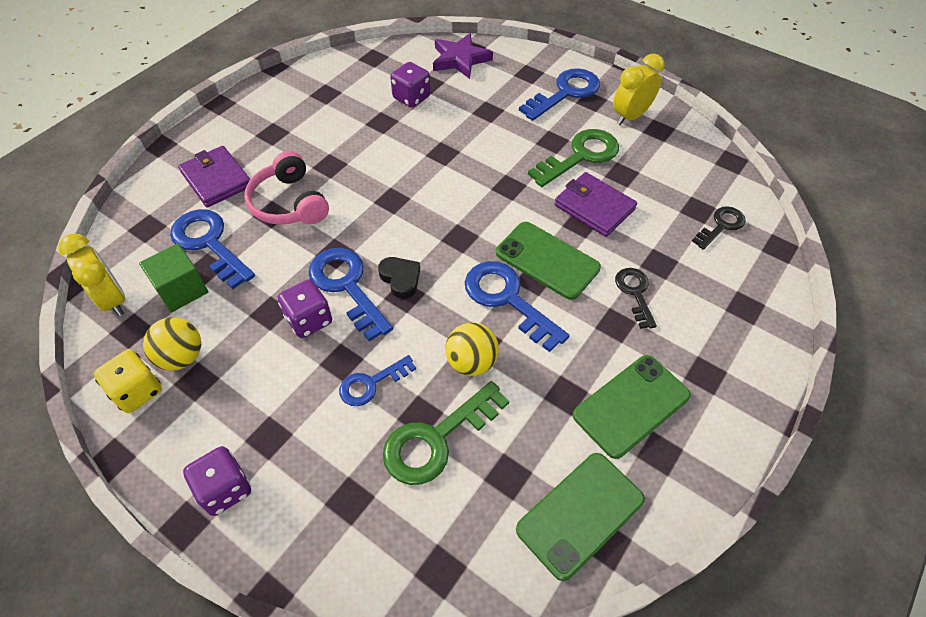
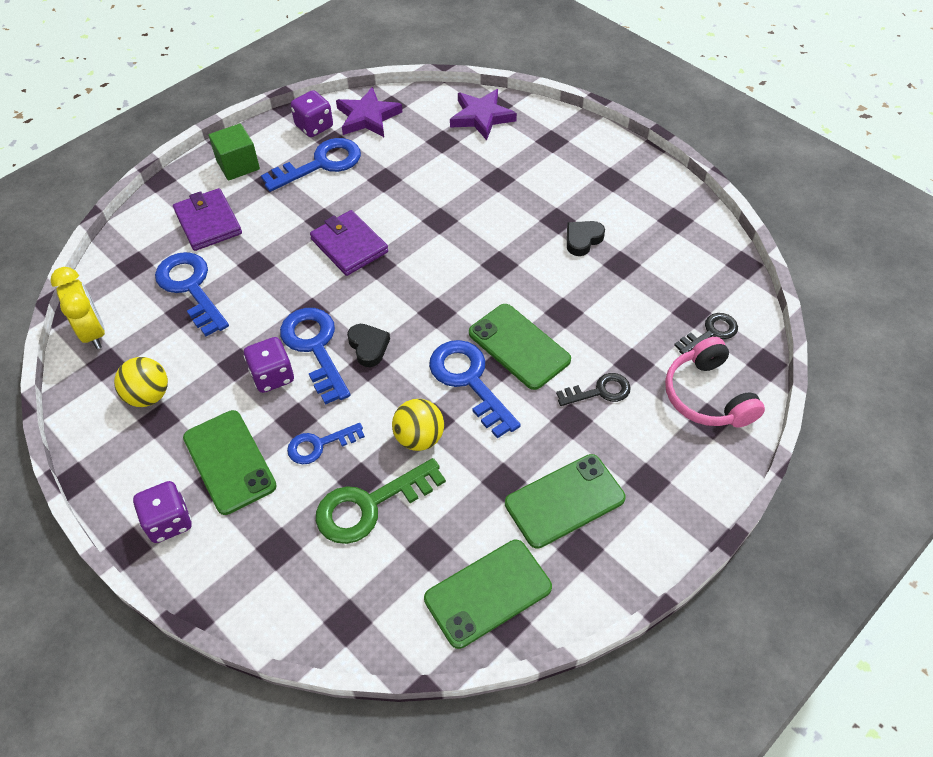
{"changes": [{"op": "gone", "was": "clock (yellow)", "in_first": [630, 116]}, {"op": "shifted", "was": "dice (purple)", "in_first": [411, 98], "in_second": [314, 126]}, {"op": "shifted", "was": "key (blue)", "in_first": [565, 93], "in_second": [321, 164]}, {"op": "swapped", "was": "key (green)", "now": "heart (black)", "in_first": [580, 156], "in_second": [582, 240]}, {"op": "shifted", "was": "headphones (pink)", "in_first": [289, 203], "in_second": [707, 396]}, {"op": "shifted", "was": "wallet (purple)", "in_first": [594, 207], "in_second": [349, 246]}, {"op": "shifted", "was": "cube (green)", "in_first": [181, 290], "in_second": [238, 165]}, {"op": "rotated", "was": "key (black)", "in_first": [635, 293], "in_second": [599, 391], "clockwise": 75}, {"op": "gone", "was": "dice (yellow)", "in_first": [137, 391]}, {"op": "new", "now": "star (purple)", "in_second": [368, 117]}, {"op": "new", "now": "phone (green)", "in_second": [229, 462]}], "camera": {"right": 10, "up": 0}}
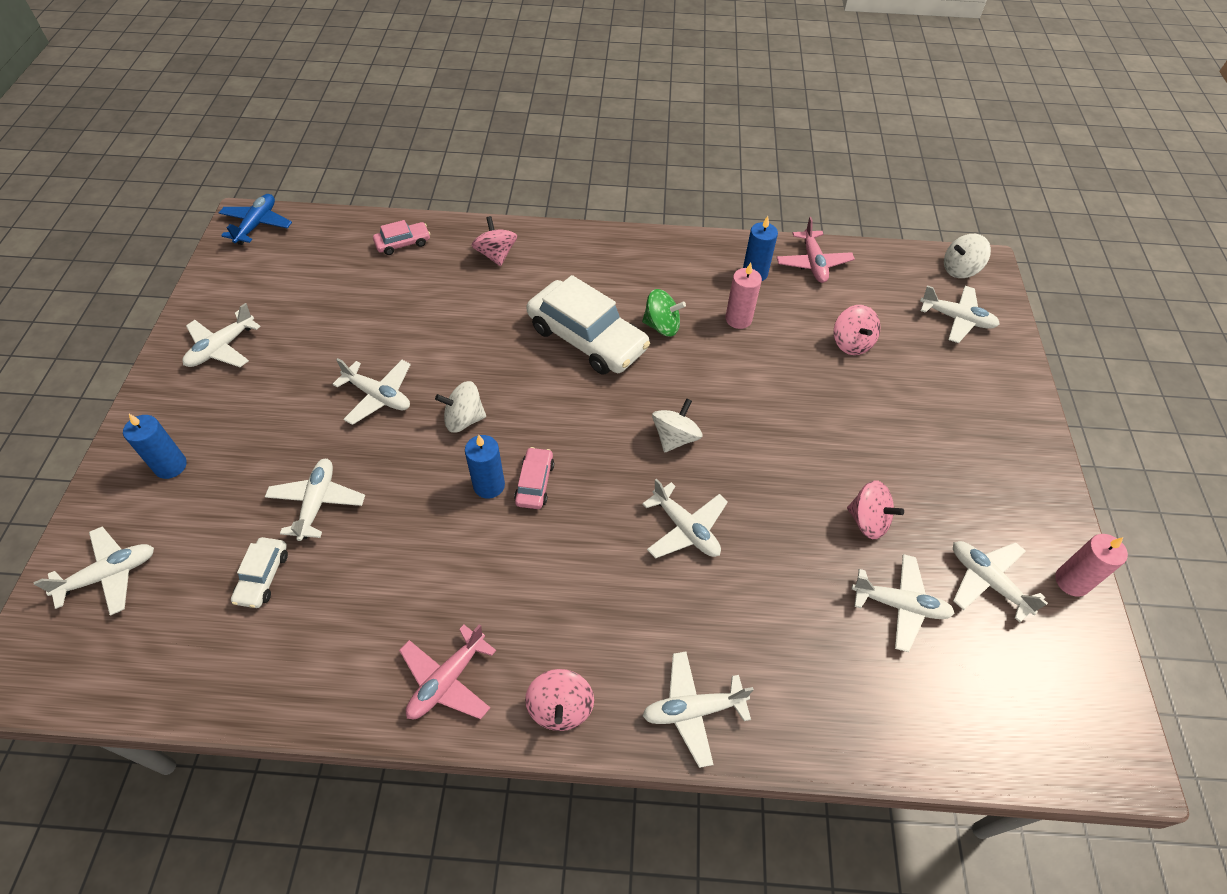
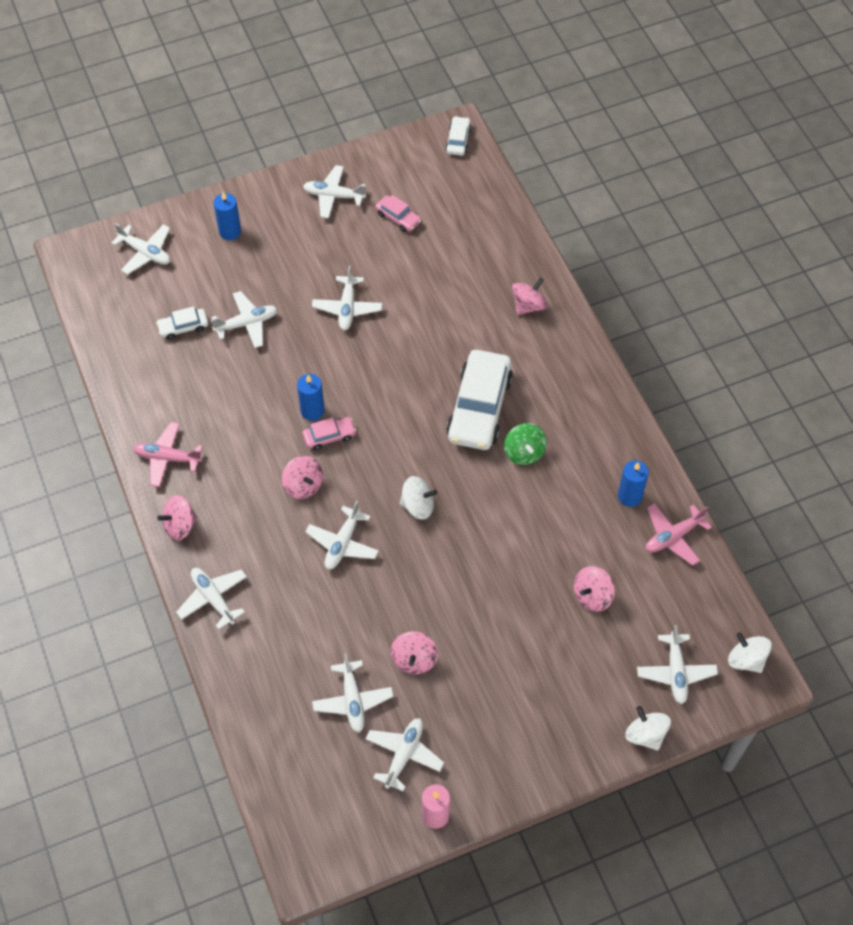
{"changes": [{"op": "swapped", "was": "plane (blue)", "now": "car (white)", "in_first": [257, 224], "in_second": [458, 140]}, {"op": "shifted", "was": "car (pink)", "in_first": [403, 243], "in_second": [398, 218]}, {"op": "gone", "was": "candle (pink)", "in_first": [738, 319]}, {"op": "shifted", "was": "spinning top (white)", "in_first": [464, 419], "in_second": [645, 735]}, {"op": "new", "now": "spinning top (pink)", "in_second": [303, 485]}], "camera": {"right": 65, "up": 5}}
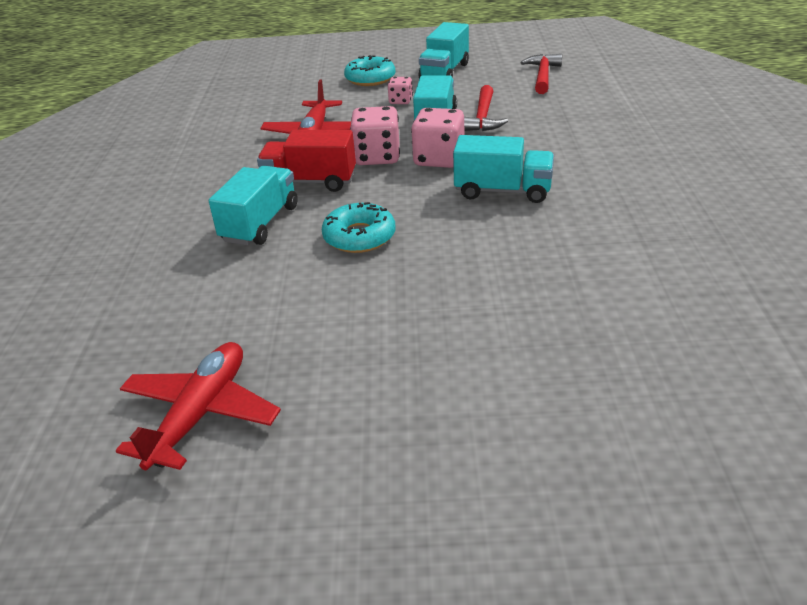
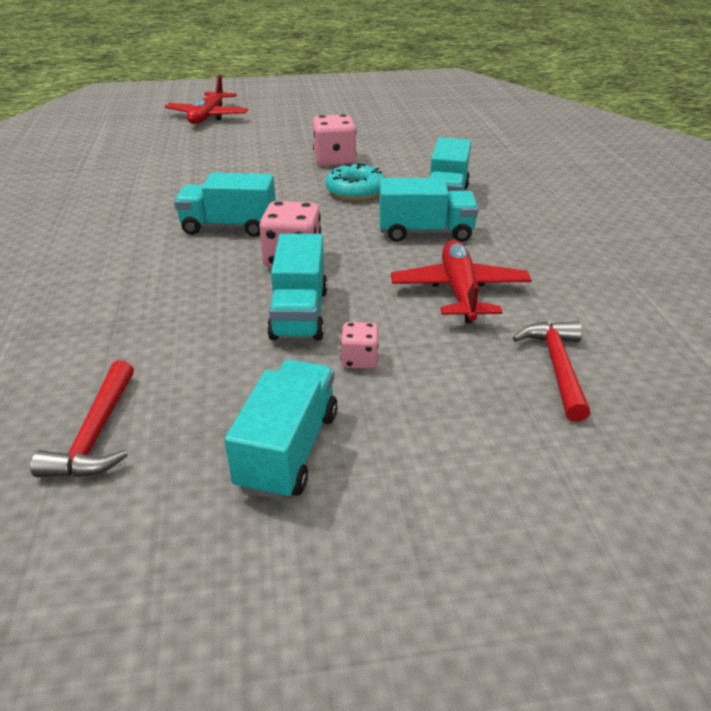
{"changes": [{"op": "gone", "was": "donut (turquoise)", "in_first": [370, 78]}, {"op": "shifted", "was": "hammer (red)", "in_first": [483, 117], "in_second": [556, 367]}, {"op": "shifted", "was": "dice (pink)", "in_first": [377, 157], "in_second": [334, 160]}, {"op": "repainted", "was": "truck (red)", "now": "truck (turquoise)", "in_first": [310, 182], "in_second": [425, 232]}, {"op": "shifted", "was": "plane (red)", "in_first": [200, 414], "in_second": [208, 116]}], "camera": {"right": 170, "up": 0}}
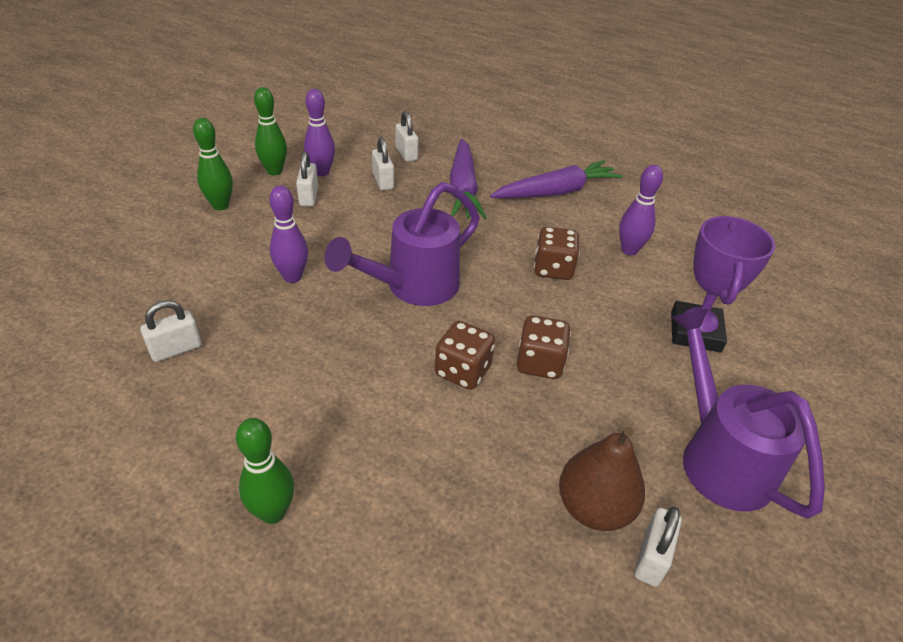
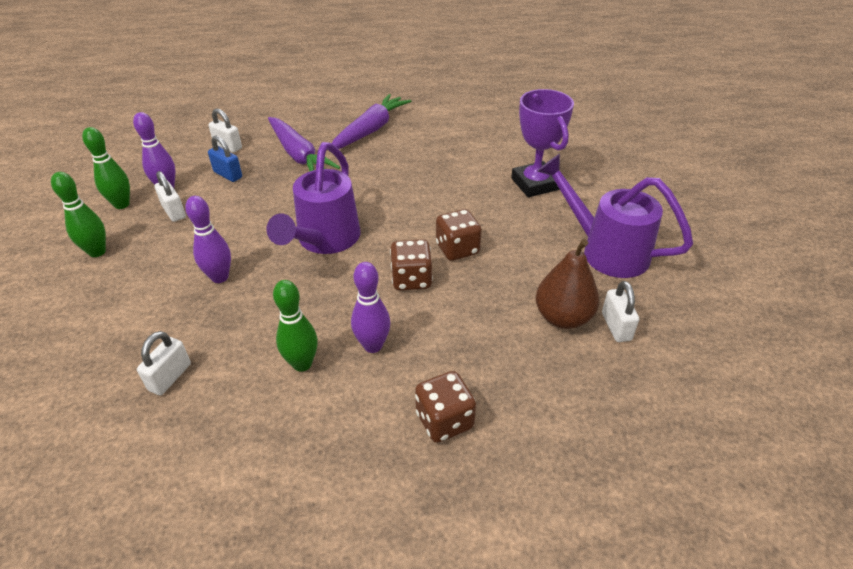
{"changes": [{"op": "repainted", "was": "padlock (white)", "now": "padlock (blue)", "in_first": [383, 181], "in_second": [228, 175]}, {"op": "shifted", "was": "bowling pin (purple)", "in_first": [629, 250], "in_second": [373, 345]}, {"op": "shifted", "was": "dice (brown)", "in_first": [553, 269], "in_second": [444, 421]}, {"op": "shifted", "was": "bowling pin (green)", "in_first": [273, 512], "in_second": [302, 364]}], "camera": {"right": -30, "up": 0}}
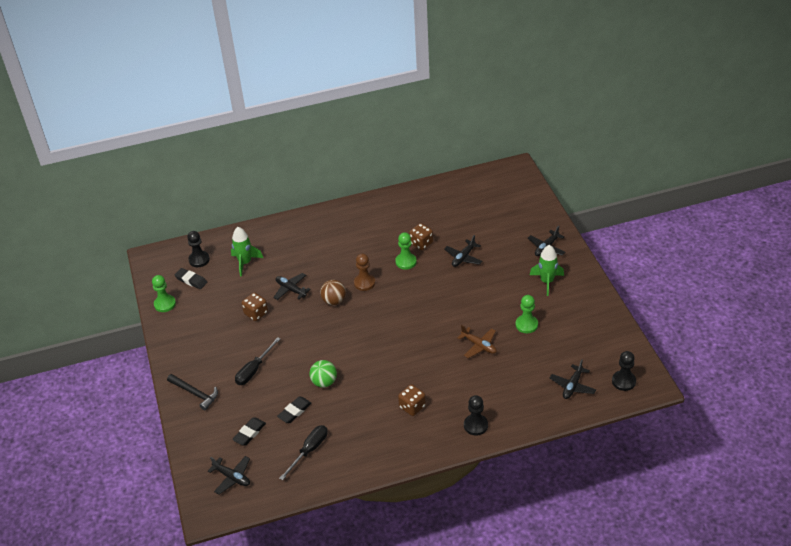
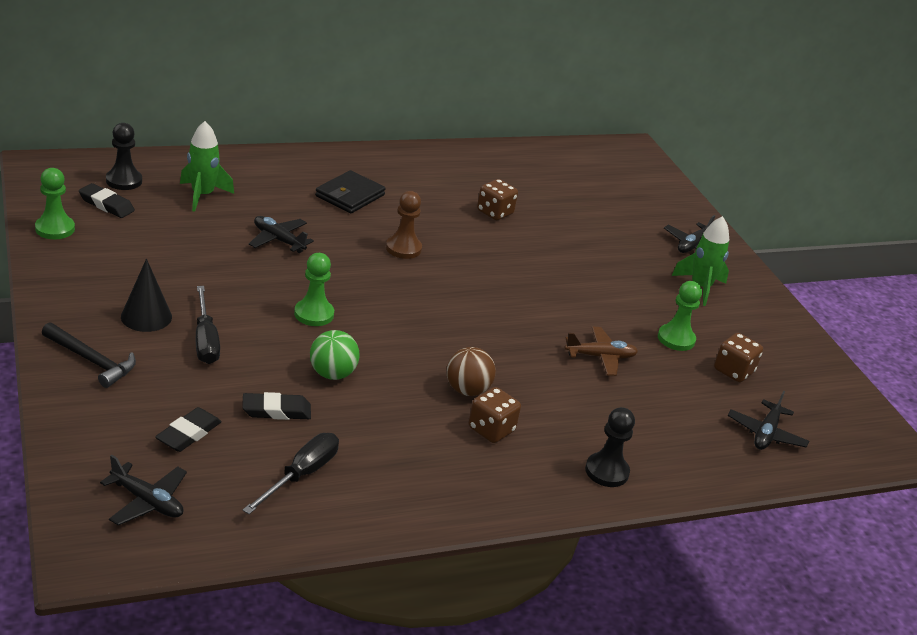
{"changes": [{"op": "shifted", "was": "pawn (green)", "in_first": [406, 262], "in_second": [314, 314]}, {"op": "gone", "was": "plane (black)", "in_first": [463, 257]}, {"op": "shifted", "was": "ball (brown)", "in_first": [334, 301], "in_second": [467, 390]}, {"op": "shifted", "was": "dice (brown)", "in_first": [256, 313], "in_second": [733, 371]}, {"op": "rotated", "was": "plane (brown)", "in_first": [479, 345], "in_second": [600, 357], "clockwise": -45}, {"op": "rotated", "was": "screwdriver (black)", "in_first": [254, 370], "in_second": [205, 340], "clockwise": -45}, {"op": "gone", "was": "pawn (black)", "in_first": [623, 381]}, {"op": "rotated", "was": "eraser (black)", "in_first": [294, 411], "in_second": [276, 411], "clockwise": 45}, {"op": "new", "now": "wallet (black)", "in_second": [350, 195]}, {"op": "new", "now": "cone (black)", "in_second": [146, 316]}], "camera": {"right": -10, "up": -10}}
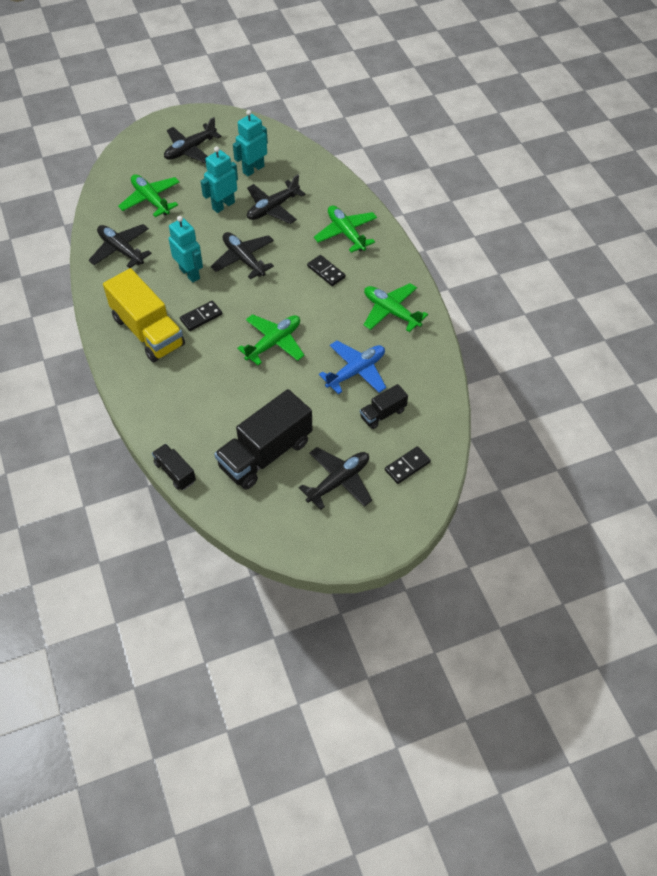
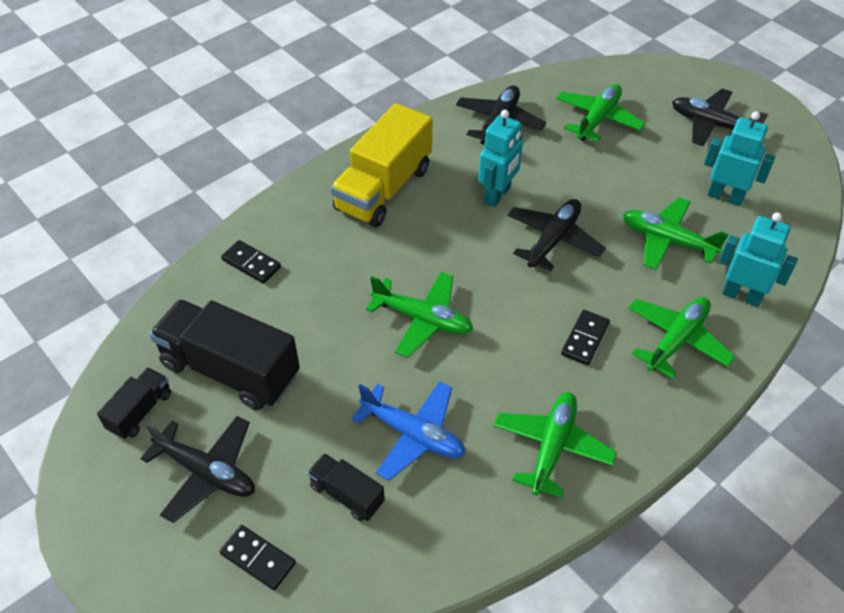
{"changes": [{"op": "shifted", "was": "robot (turquoise)", "in_first": [223, 205], "in_second": [741, 295]}, {"op": "repainted", "was": "plane (black)", "now": "plane (green)", "in_first": [273, 208], "in_second": [667, 240]}, {"op": "shifted", "was": "domino (black)", "in_first": [201, 317], "in_second": [251, 263]}, {"op": "shifted", "was": "truck (black)", "in_first": [175, 472], "in_second": [140, 411]}], "camera": {"right": 70, "up": -5}}
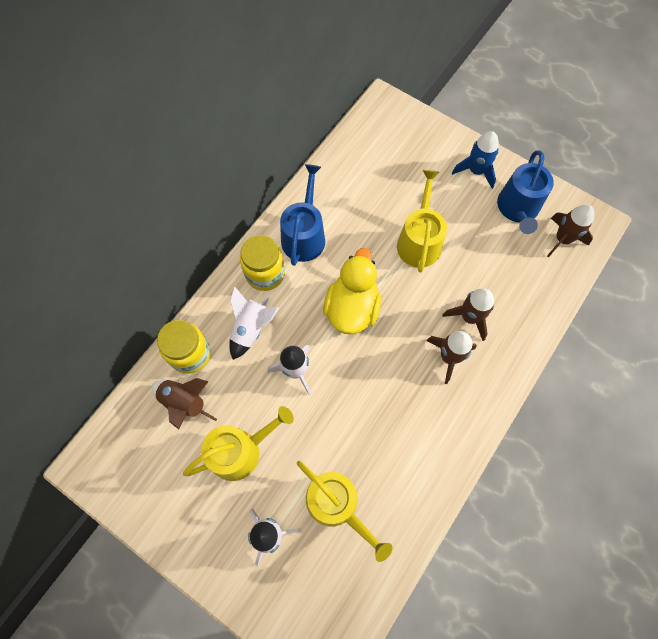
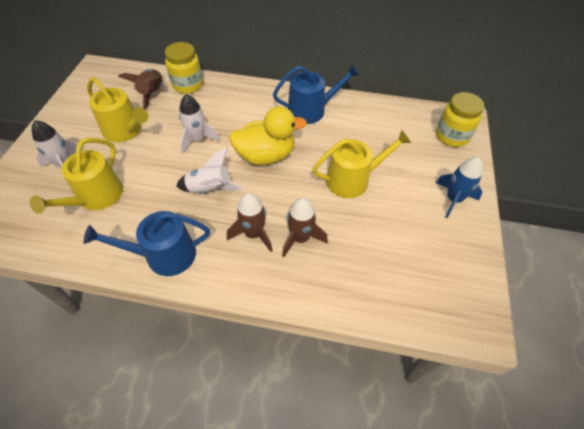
{"changes": [{"op": "shifted", "was": "watering can (blue)", "in_first": [518, 209], "in_second": [164, 255]}, {"op": "gone", "was": "rocket (brown)", "in_first": [562, 239]}, {"op": "shifted", "was": "jar (yellow)", "in_first": [265, 273], "in_second": [451, 136]}, {"op": "shifted", "was": "rocket (white)", "in_first": [251, 329], "in_second": [210, 189]}], "camera": {"right": 65, "up": -15}}
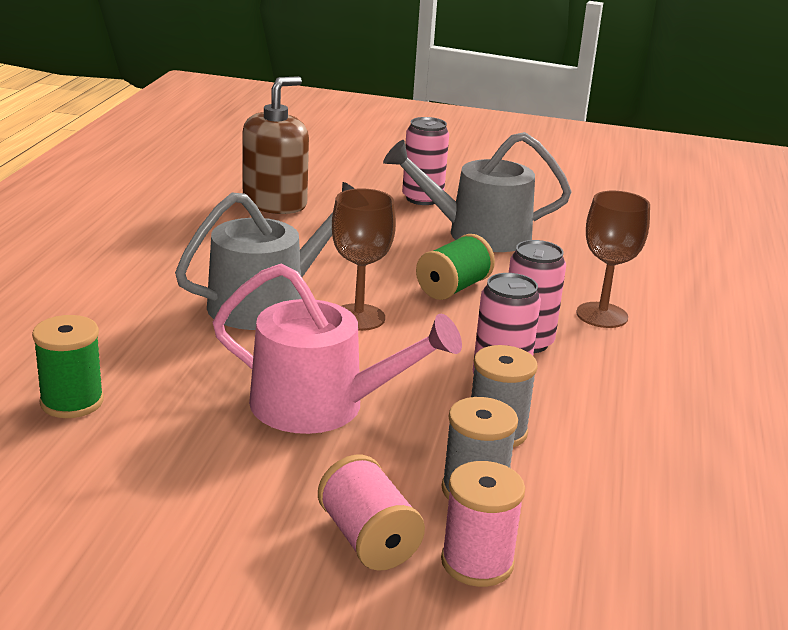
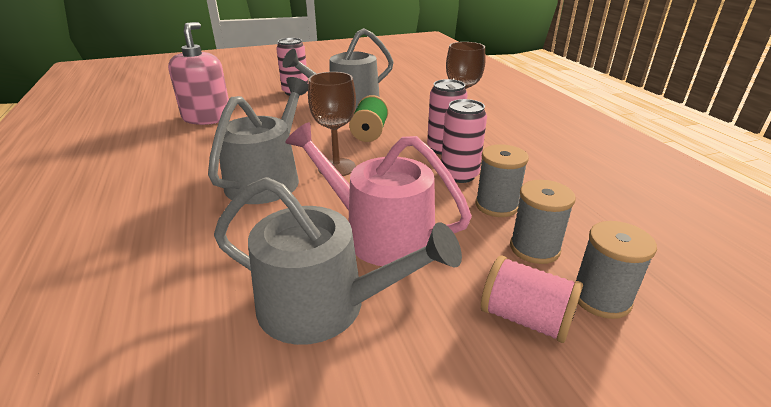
{"changes": [{"op": "repainted", "was": "soap dispenser (brown)", "now": "soap dispenser (pink)", "in_first": [275, 203], "in_second": [207, 118]}, {"op": "rotated", "was": "watering can (pink)", "in_first": [320, 405], "in_second": [380, 233], "clockwise": -135}, {"op": "gone", "was": "spool (green)", "in_first": [72, 402]}, {"op": "repainted", "was": "spool (pink)", "now": "spool (grey)", "in_first": [477, 562], "in_second": [601, 298]}, {"op": "new", "now": "watering can (grey)", "in_second": [324, 305]}], "camera": {"right": -30, "up": 5}}
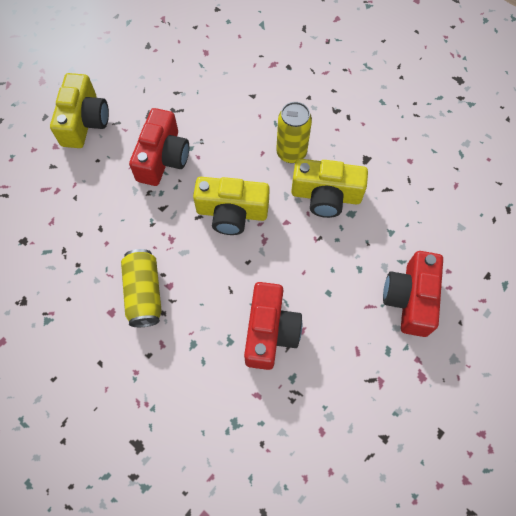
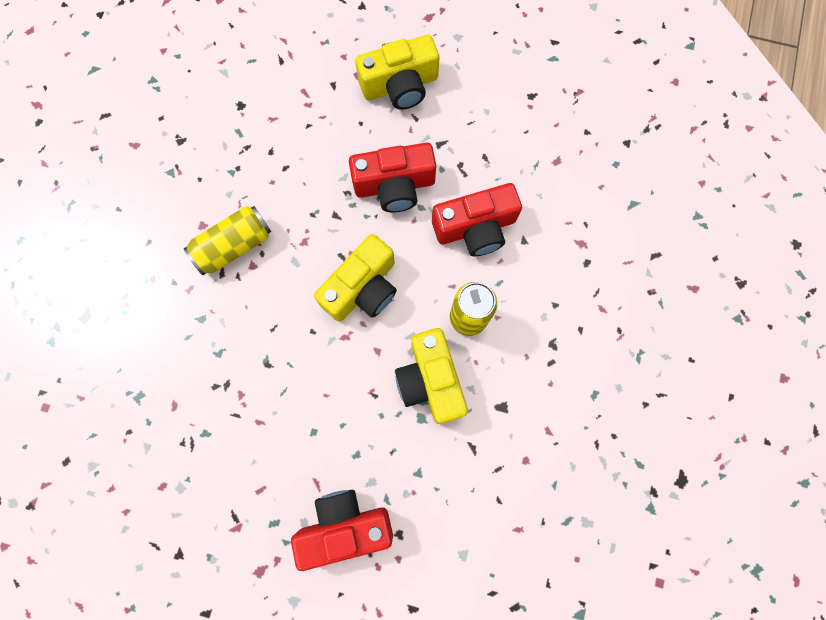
{"changes": [{"op": "rotated", "was": "camera (yellow)", "in_first": [232, 212], "in_second": [362, 288], "clockwise": -120}, {"op": "shifted", "was": "camera (red)", "in_first": [270, 331], "in_second": [475, 228]}], "camera": {"right": 65, "up": 10}}
